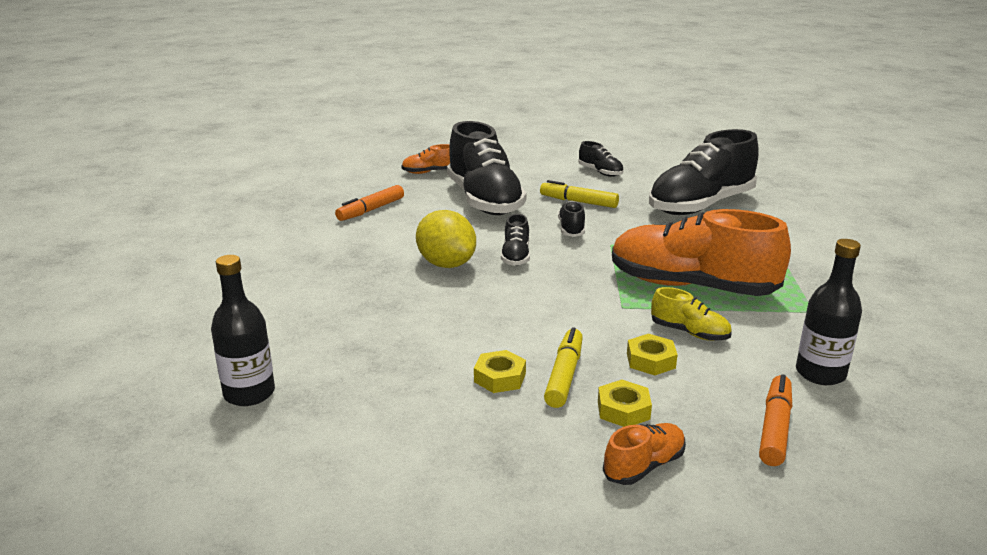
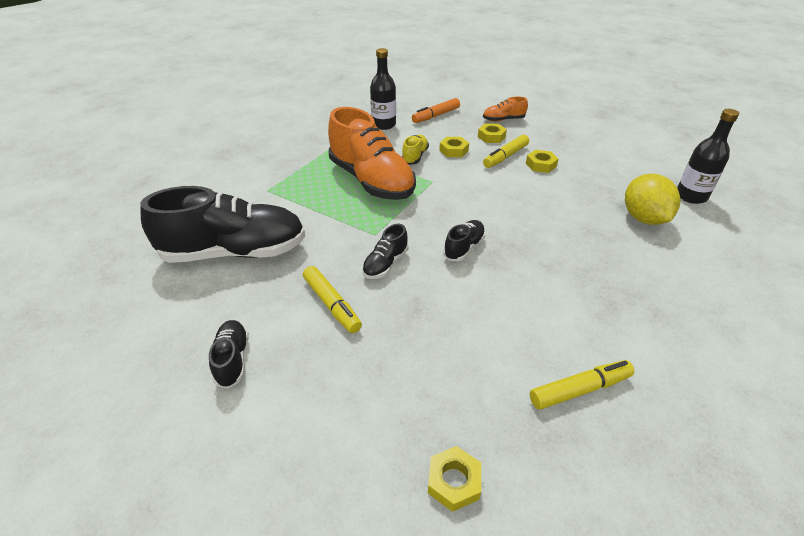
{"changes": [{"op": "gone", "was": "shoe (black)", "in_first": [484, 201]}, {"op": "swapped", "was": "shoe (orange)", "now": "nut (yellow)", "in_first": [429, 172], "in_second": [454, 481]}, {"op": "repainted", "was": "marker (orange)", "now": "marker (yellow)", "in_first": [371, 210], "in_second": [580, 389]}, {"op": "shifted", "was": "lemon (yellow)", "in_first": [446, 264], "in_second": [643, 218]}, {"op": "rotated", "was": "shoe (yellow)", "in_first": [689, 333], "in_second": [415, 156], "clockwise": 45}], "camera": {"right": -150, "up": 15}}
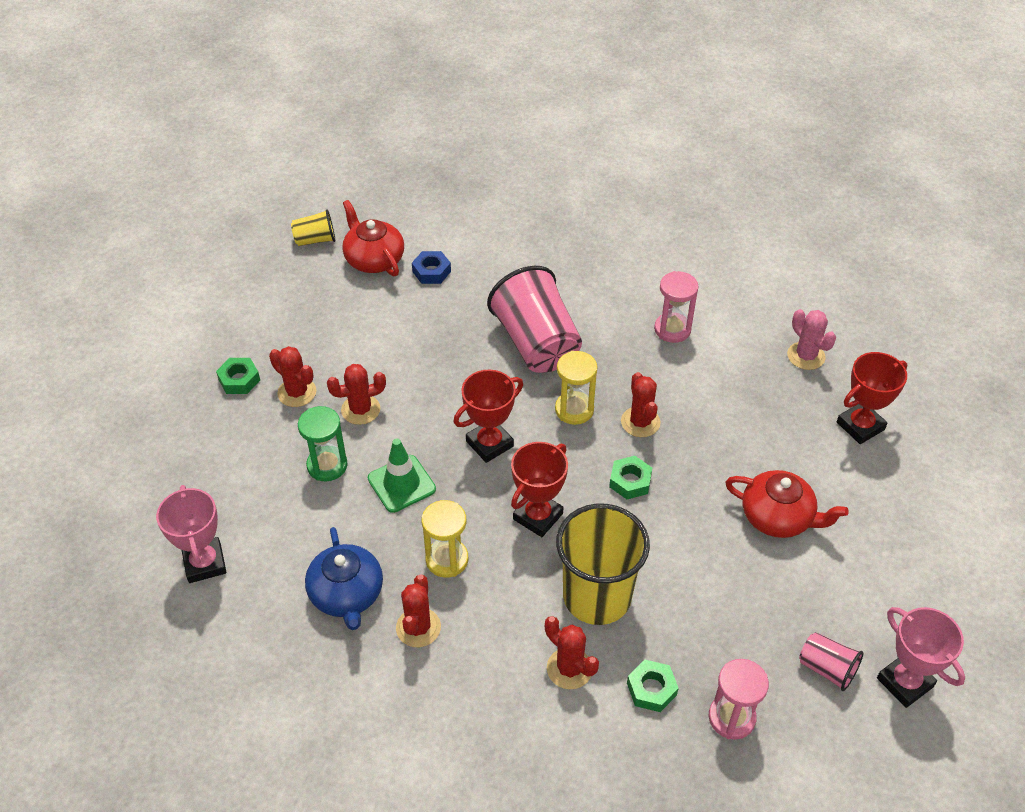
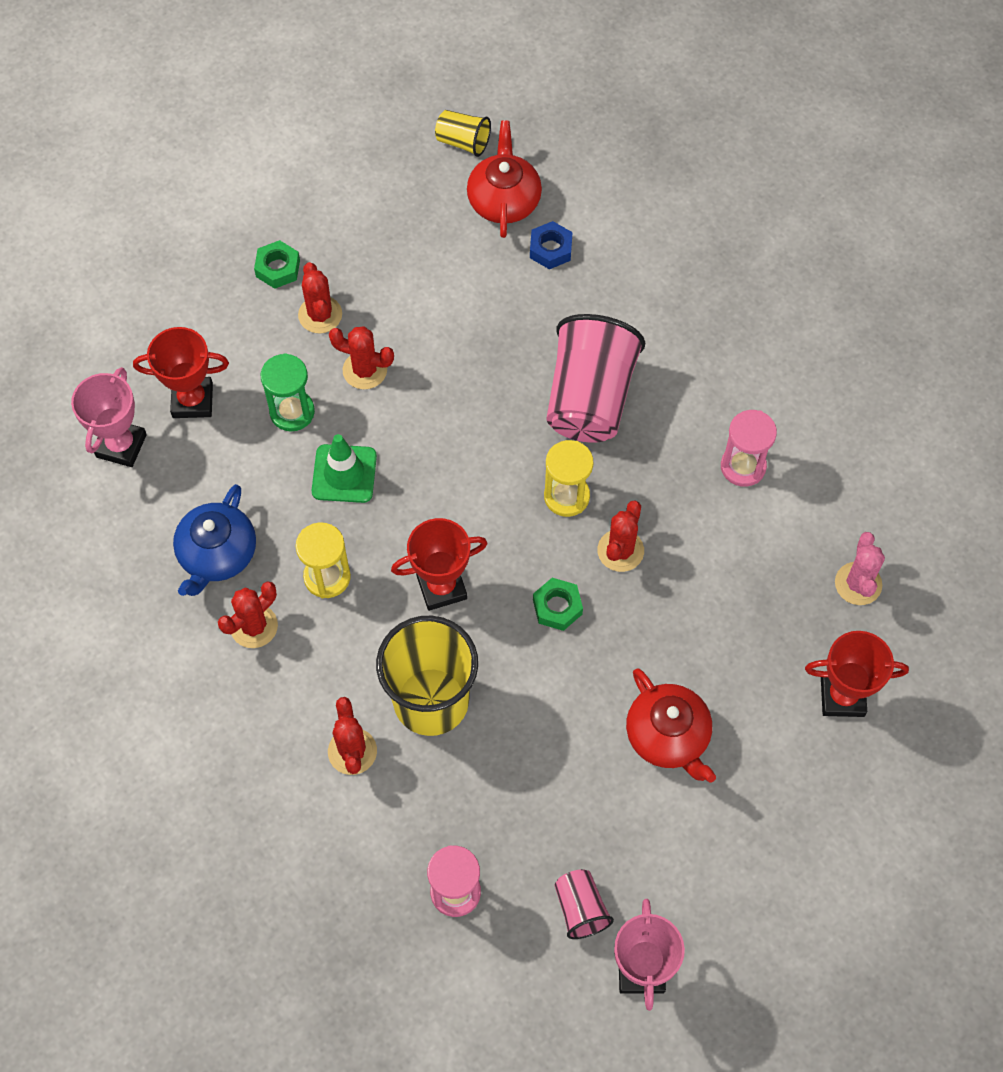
{"changes": [{"op": "shifted", "was": "trophy (red)", "in_first": [489, 444], "in_second": [192, 400]}, {"op": "gone", "was": "nut (green)", "in_first": [651, 689]}], "camera": {"right": 35, "up": 15}}
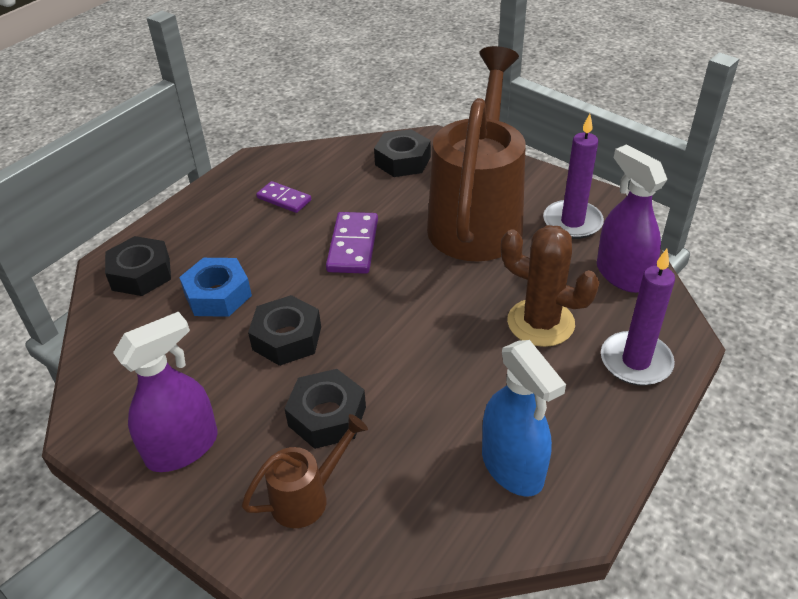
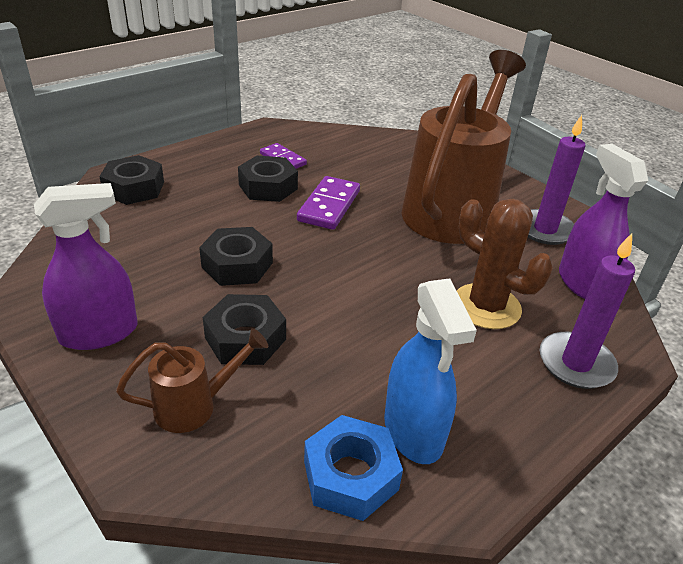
{"changes": [{"op": "shifted", "was": "nut (black)", "in_first": [402, 161], "in_second": [268, 187]}, {"op": "shifted", "was": "nut (blue)", "in_first": [218, 295], "in_second": [350, 475]}], "camera": {"right": 10, "up": -5}}
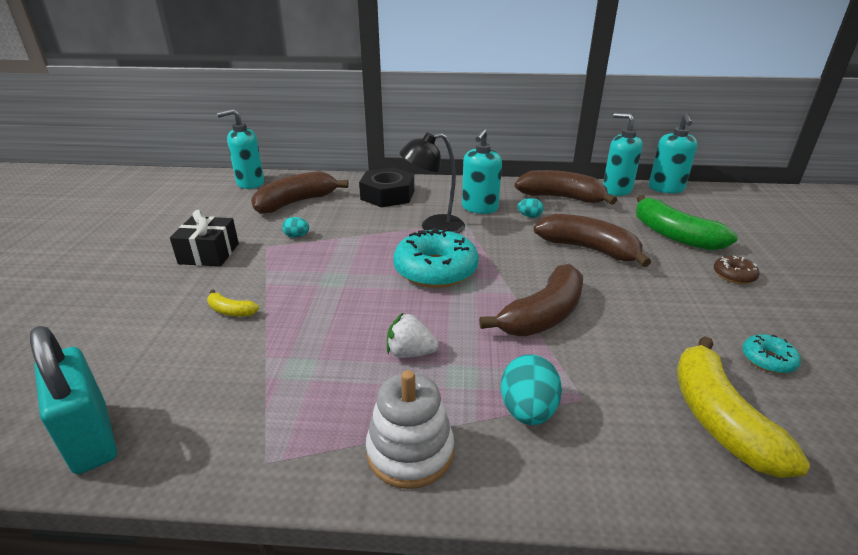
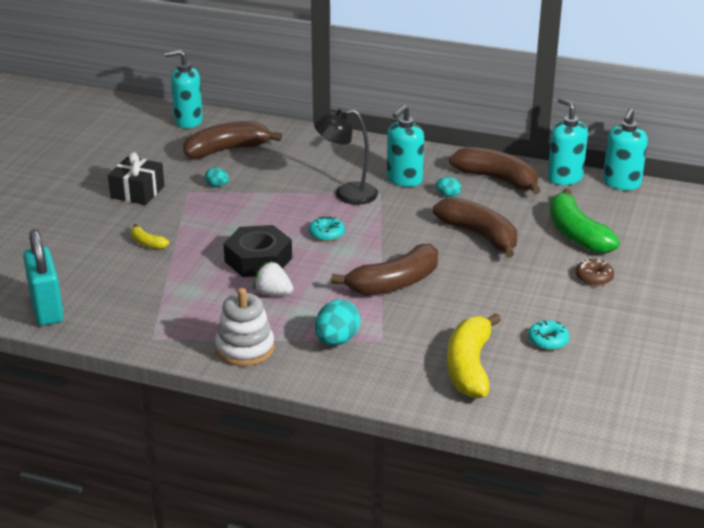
{"changes": [{"op": "shifted", "was": "nut (black)", "in_first": [387, 195], "in_second": [258, 260]}, {"op": "scaled", "was": "donut (turquoise)", "in_first": [435, 270], "in_second": [326, 234], "ratio": 0.47}], "camera": {"right": 15, "up": 0}}
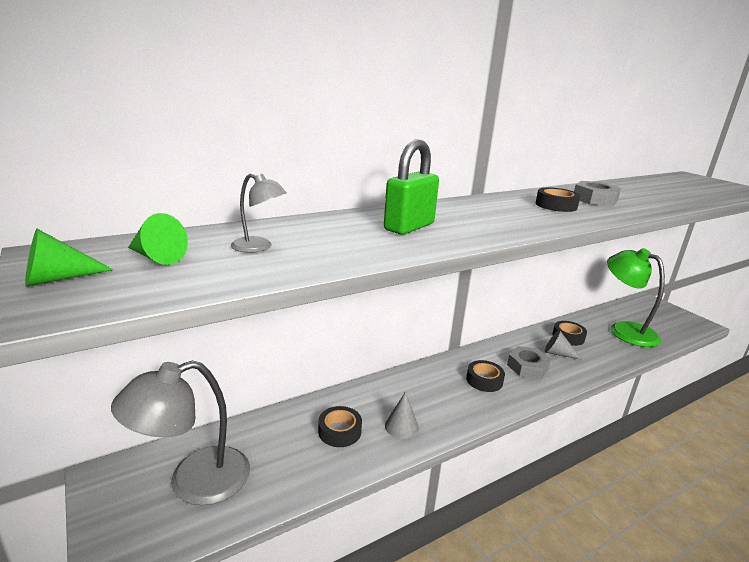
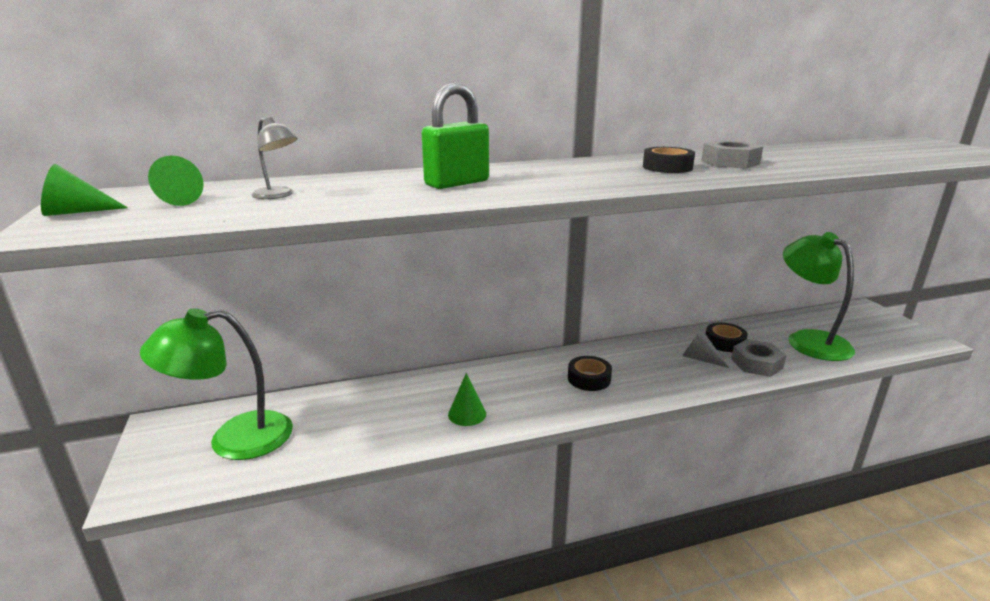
{"changes": [{"op": "shifted", "was": "nut (grey)", "in_first": [527, 367], "in_second": [756, 363]}, {"op": "repainted", "was": "lamp (grey)", "now": "lamp (green)", "in_first": [193, 482], "in_second": [234, 439]}, {"op": "repainted", "was": "cone (grey)", "now": "cone (green)", "in_first": [401, 426], "in_second": [467, 414]}, {"op": "gone", "was": "tape (black)", "in_first": [339, 431]}], "camera": {"right": 15, "up": 0}}
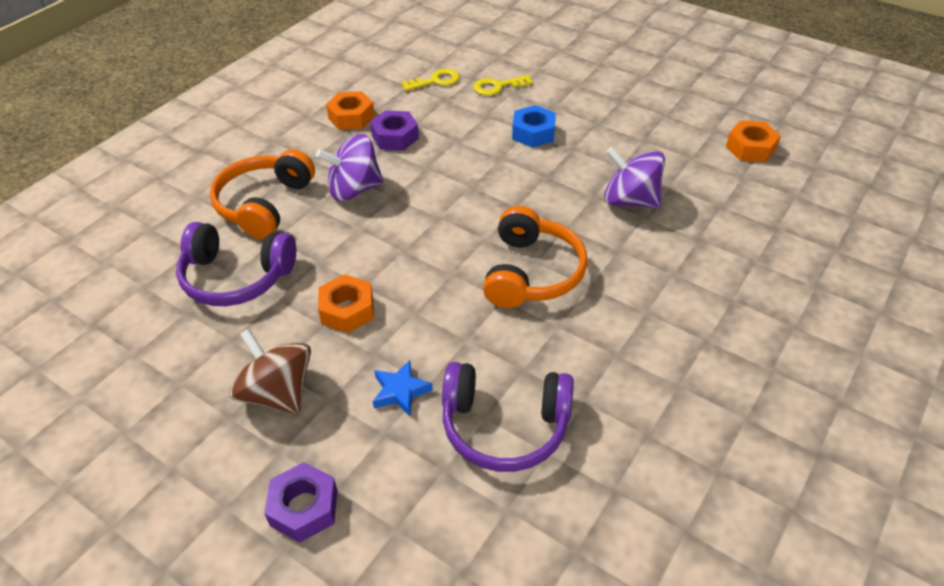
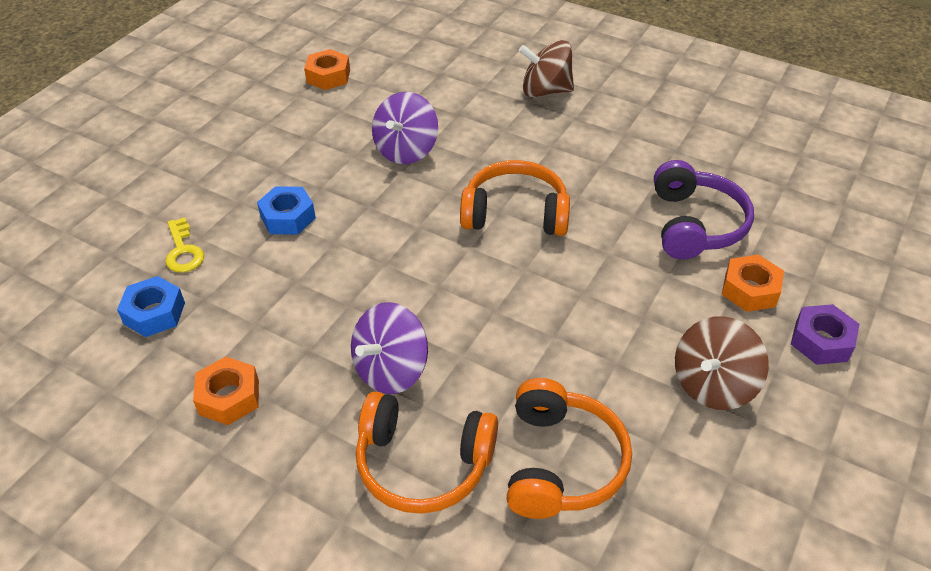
{"changes": [{"op": "swapped", "was": "key (yellow)", "now": "nut (blue)", "in_first": [436, 81], "in_second": [154, 313]}, {"op": "gone", "was": "nut (purple)", "in_first": [395, 137]}, {"op": "rotated", "was": "spinning top (purple)", "in_first": [354, 189], "in_second": [391, 370], "clockwise": 60}, {"op": "repainted", "was": "headphones (purple)", "now": "headphones (orange)", "in_first": [236, 277], "in_second": [561, 462]}, {"op": "shifted", "was": "nut (orange)", "in_first": [347, 310], "in_second": [750, 290]}, {"op": "gone", "was": "star (blue)", "in_first": [400, 391]}, {"op": "new", "now": "spinning top (brown)", "in_second": [545, 91]}], "camera": {"right": -95, "up": 0}}
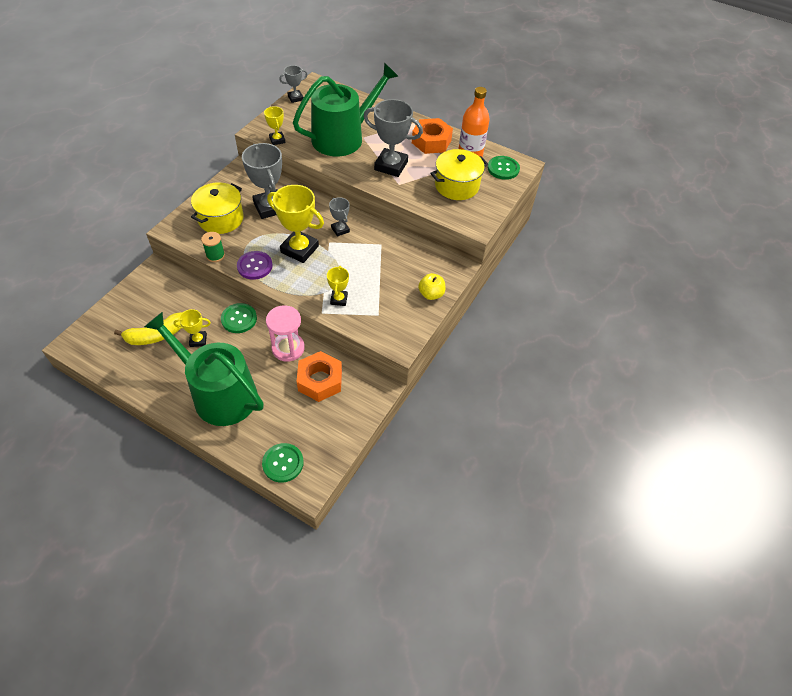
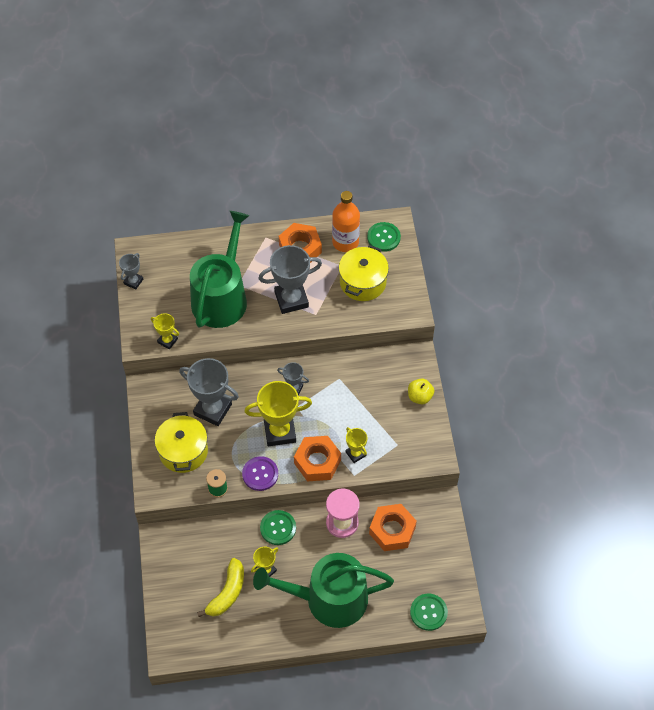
{"changes": [{"op": "new", "now": "nut (orange)", "in_second": [317, 462]}], "camera": {"right": -35, "up": 5}}
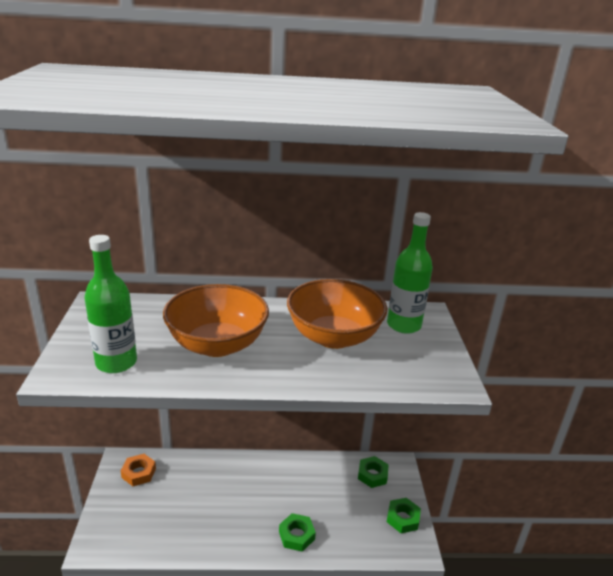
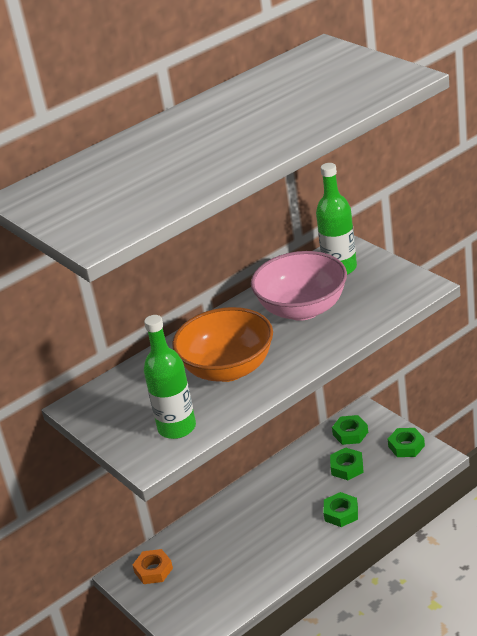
{"changes": [{"op": "repainted", "was": "bowl (orange)", "now": "bowl (pink)", "in_first": [333, 337], "in_second": [303, 309]}, {"op": "new", "now": "nut (green)", "in_second": [347, 467]}], "camera": {"right": -30, "up": 5}}
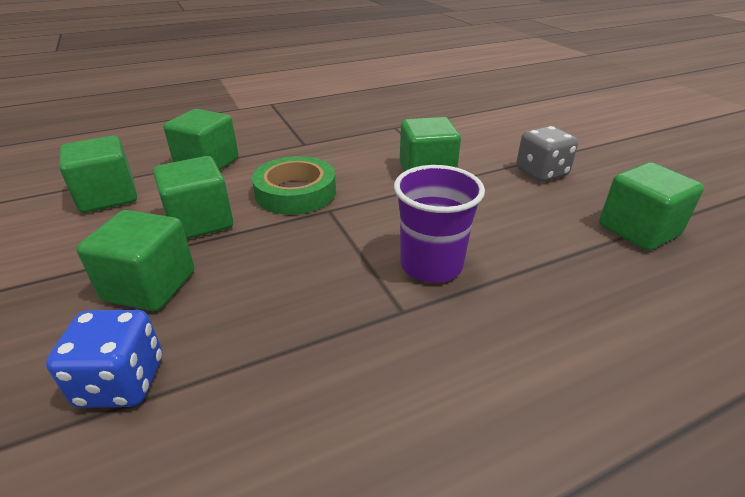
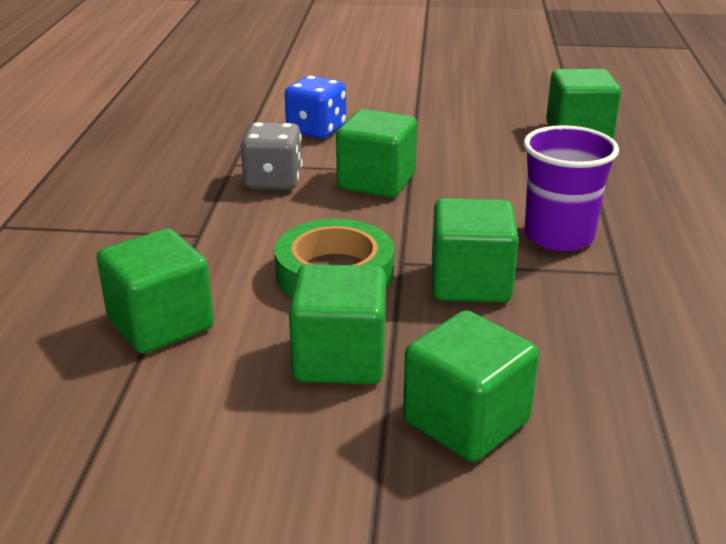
{"changes": [{"op": "shifted", "was": "dice (grey)", "in_first": [541, 173], "in_second": [273, 181]}, {"op": "shifted", "was": "cube (green)", "in_first": [108, 197], "in_second": [470, 283]}, {"op": "shifted", "was": "dice (blue)", "in_first": [122, 382], "in_second": [316, 130]}], "camera": {"right": -60, "up": -5}}
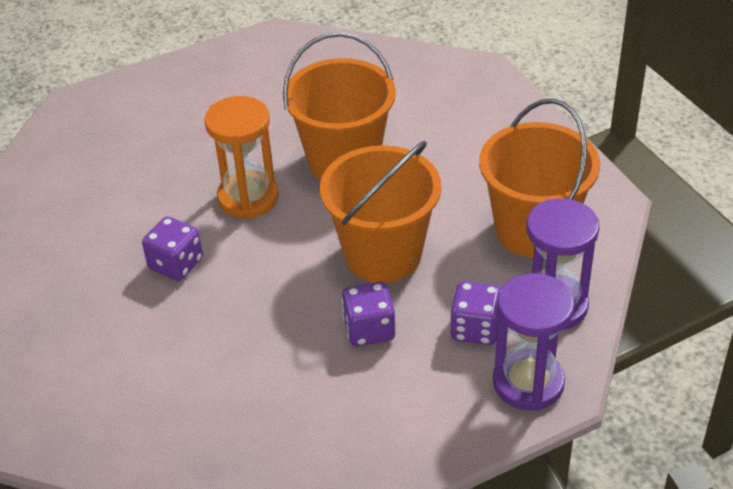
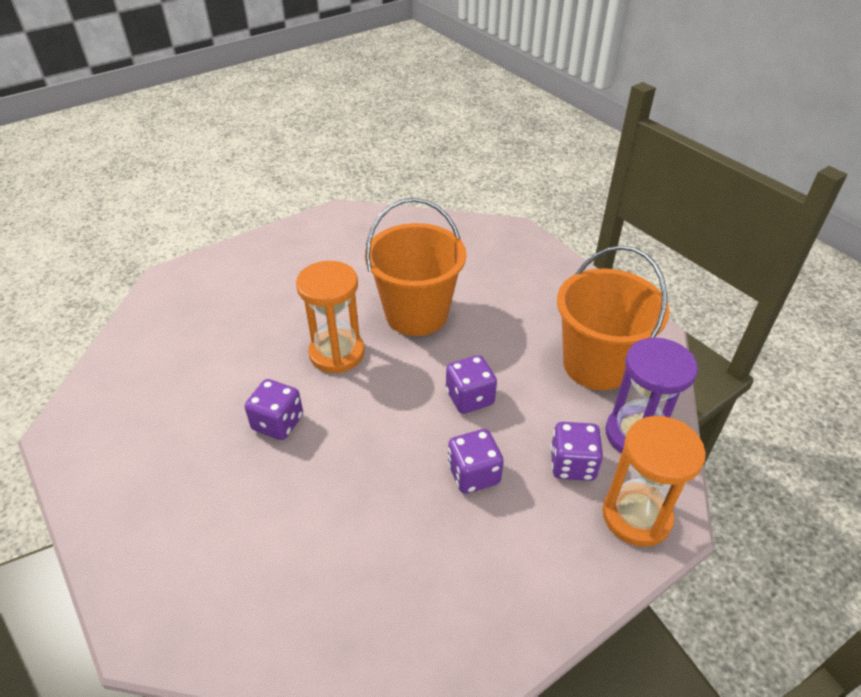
{"changes": [{"op": "swapped", "was": "bucket (orange)", "now": "dice (purple)", "in_first": [383, 254], "in_second": [469, 398]}, {"op": "repainted", "was": "hourglass (purple)", "now": "hourglass (orange)", "in_first": [528, 382], "in_second": [636, 516]}], "camera": {"right": -10, "up": 0}}
